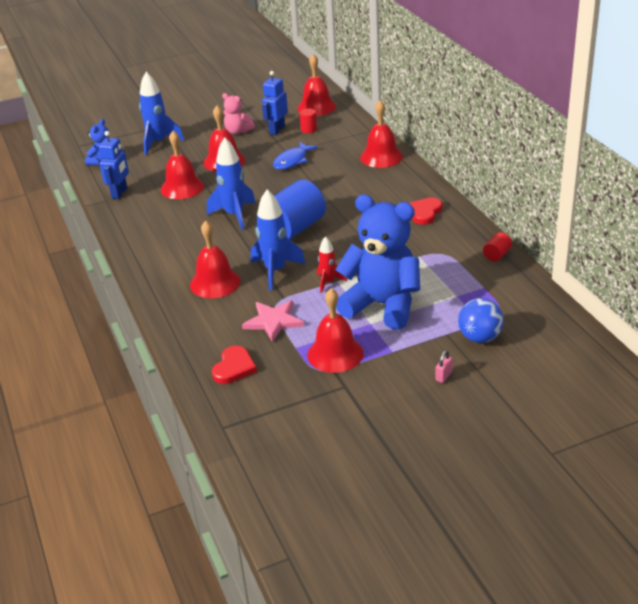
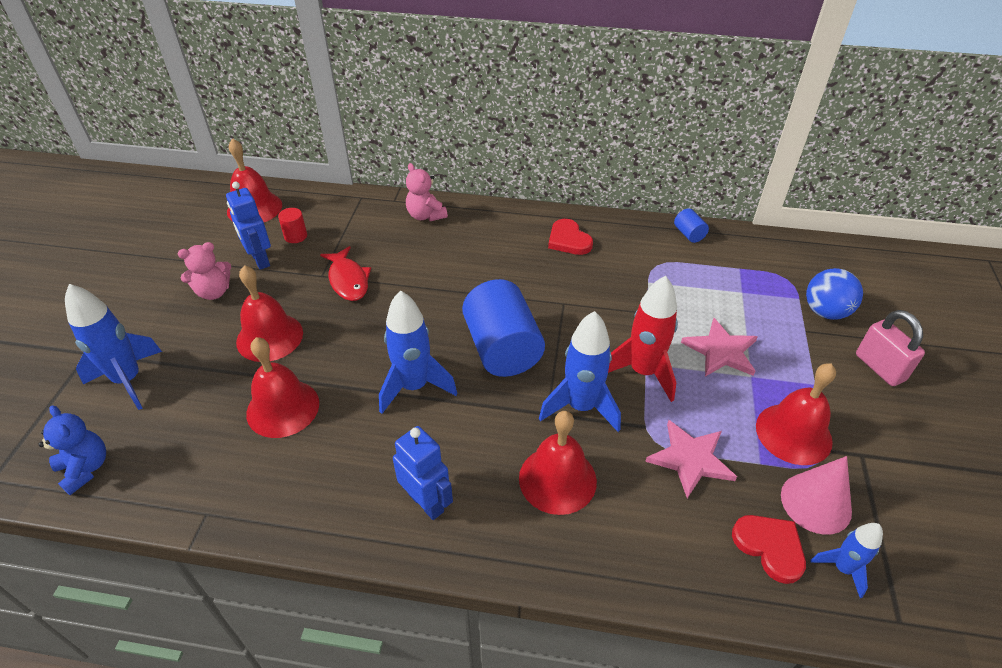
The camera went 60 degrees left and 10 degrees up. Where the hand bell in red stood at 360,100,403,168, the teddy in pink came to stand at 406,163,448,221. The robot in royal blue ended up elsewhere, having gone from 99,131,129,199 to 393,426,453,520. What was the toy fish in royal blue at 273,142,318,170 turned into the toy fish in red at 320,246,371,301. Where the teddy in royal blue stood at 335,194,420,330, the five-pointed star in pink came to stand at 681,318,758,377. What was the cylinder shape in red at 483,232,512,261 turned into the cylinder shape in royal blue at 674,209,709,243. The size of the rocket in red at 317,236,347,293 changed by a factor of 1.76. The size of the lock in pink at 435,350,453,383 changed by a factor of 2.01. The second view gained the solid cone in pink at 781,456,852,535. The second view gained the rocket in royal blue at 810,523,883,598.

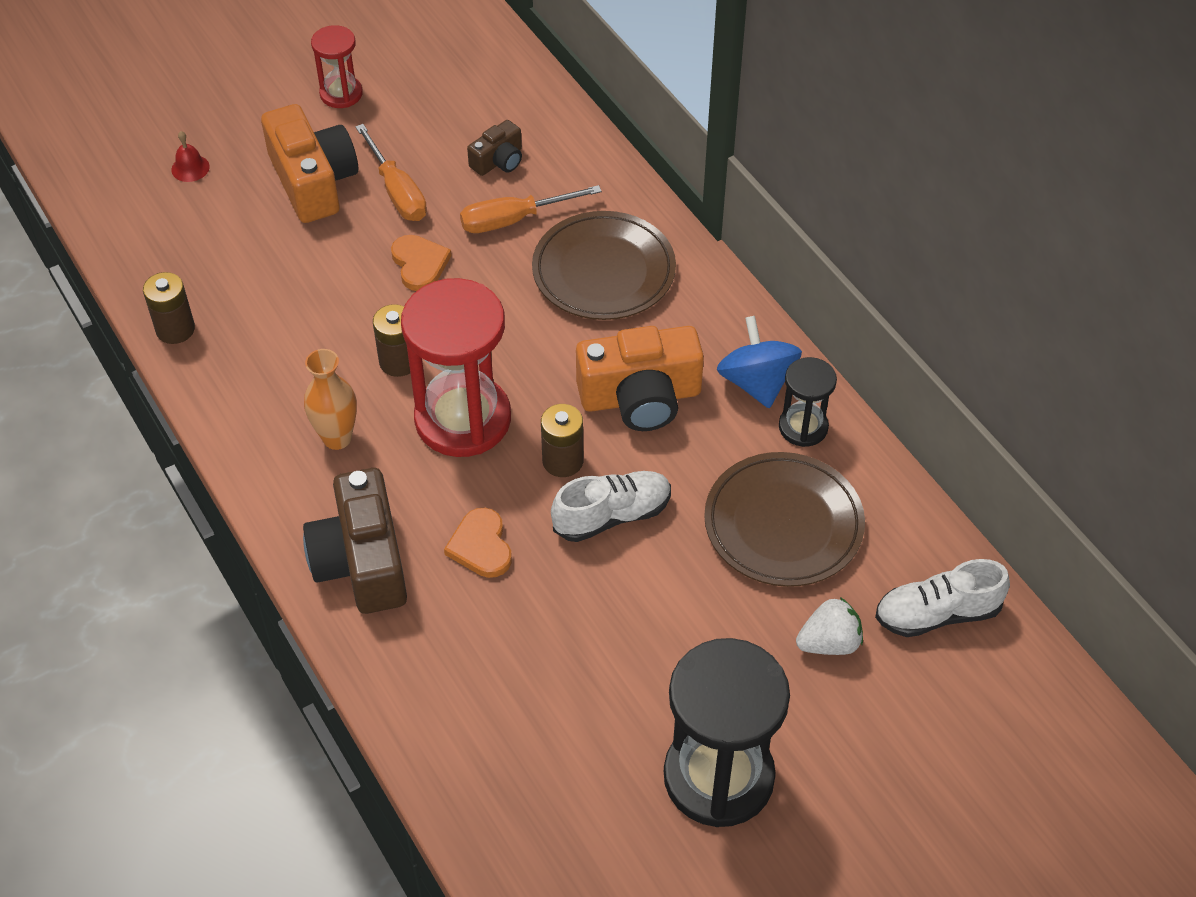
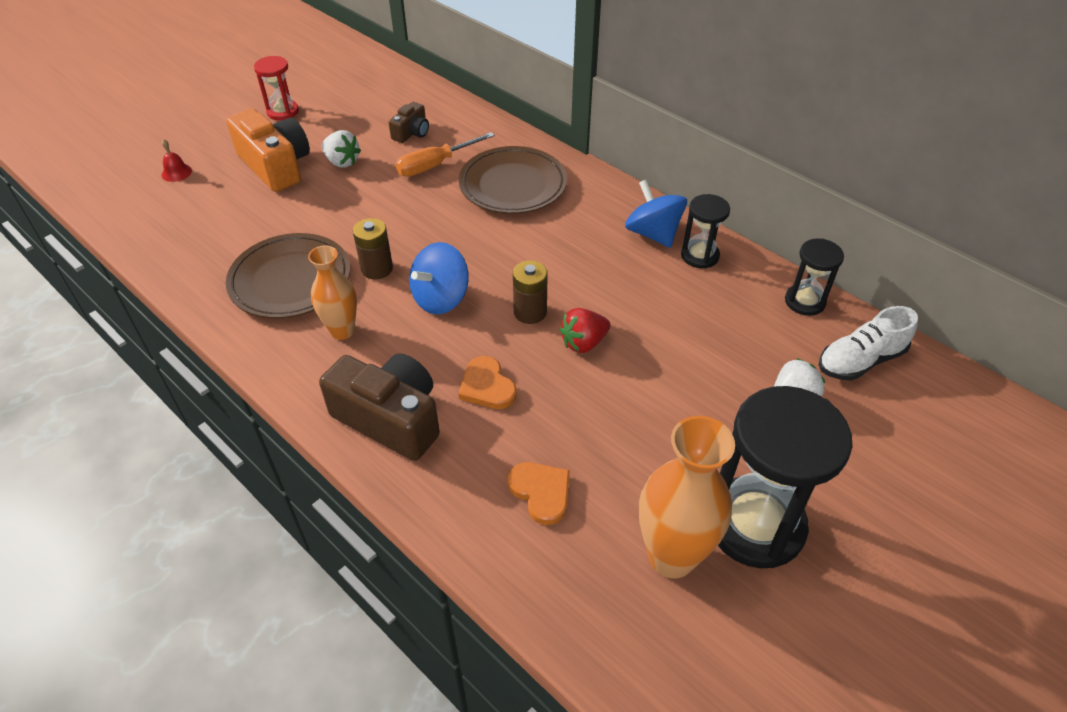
The camera went 15 degrees left and 5 degrees down. Where the hand screwdriver in orange stood at 355,124,427,221, the toy strawberry in snow-white came to stand at 322,130,361,168. The heart shape in orange ended up elsewhere, having gone from 391,235,452,291 to 508,462,570,525. The second view lost the battery in dark brown at 143,272,195,344. Where the sand timer in red stood at 401,278,511,457, the whirligig in royal blue came to stand at 409,242,469,314. The second view lost the camera in orange at 576,326,704,431. The flat dish in dark brown ended up elsewhere, having gone from 704,452,865,587 to 226,233,350,318. The camera in dark brown at 303,468,407,614 ended up facing another way, 150 degrees clockwise from before. Where the shoe in snow-white stood at 551,471,671,542, the toy strawberry in red came to stand at 560,308,610,353. The second view gained the sand timer in black at 785,238,844,316. The second view gained the flower vase in orange at 639,416,735,579.

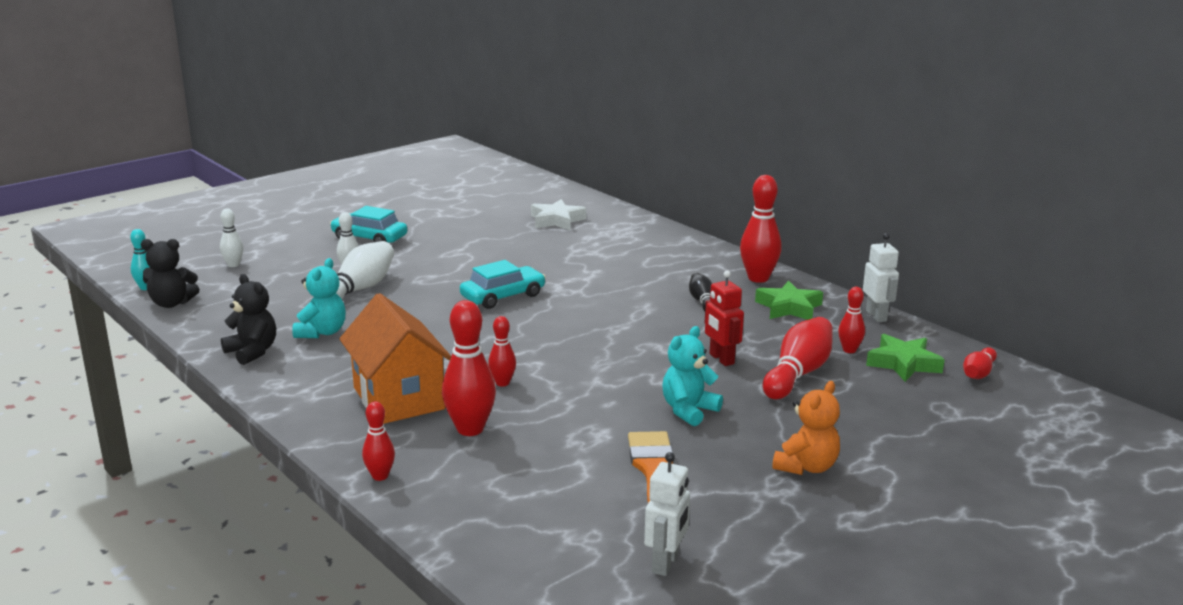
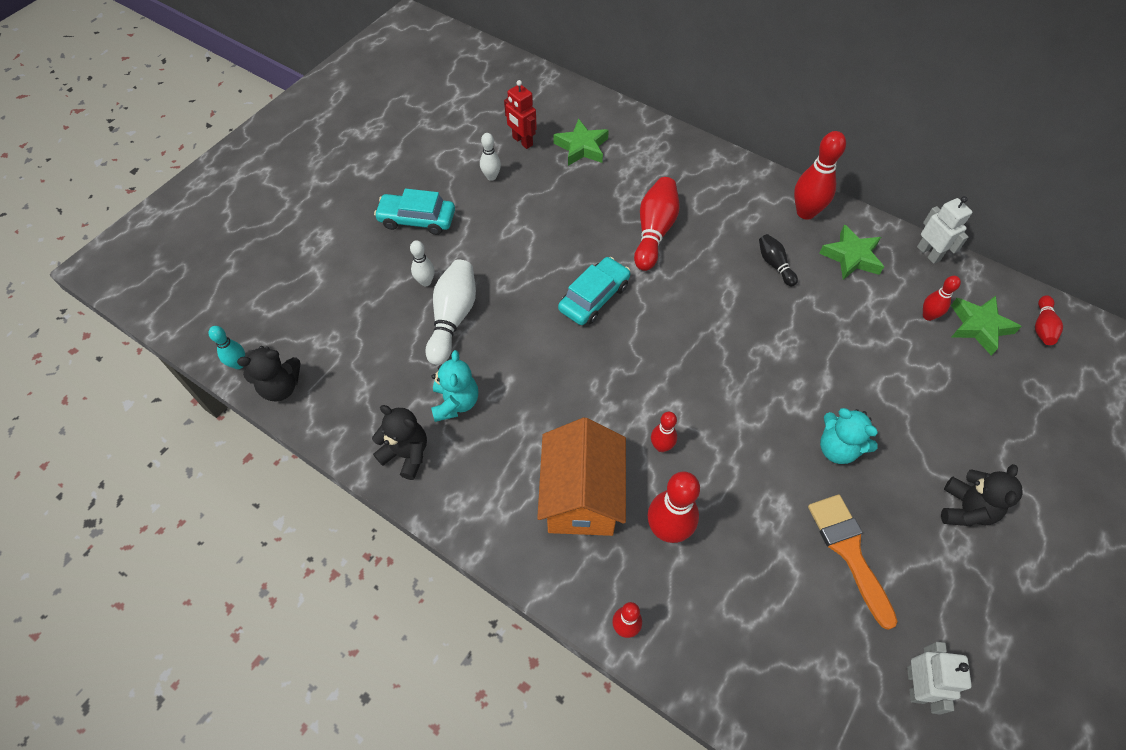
The camera went 15 degrees left and 35 degrees up. What was the five-pointed star in snow-white at 531,199,586,230 turned into the five-pointed star in emerald at 553,118,609,166. The bowling pin in snow-white ended up elsewhere, having gone from 220,209,243,267 to 480,133,501,181. The robot in red ended up elsewhere, having gone from 705,271,744,366 to 504,80,537,149. The toy house in orange at 339,293,451,424 ended up facing another way, 45 degrees clockwise from before. The bowling pin in red ended up elsewhere, having gone from 763,317,833,399 to 634,177,680,271. The teddy in teal at 662,326,723,426 ended up facing another way, 75 degrees counterclockwise from before. What was the teddy in orange at 772,381,840,475 turned into the teddy in black at 941,464,1023,526.

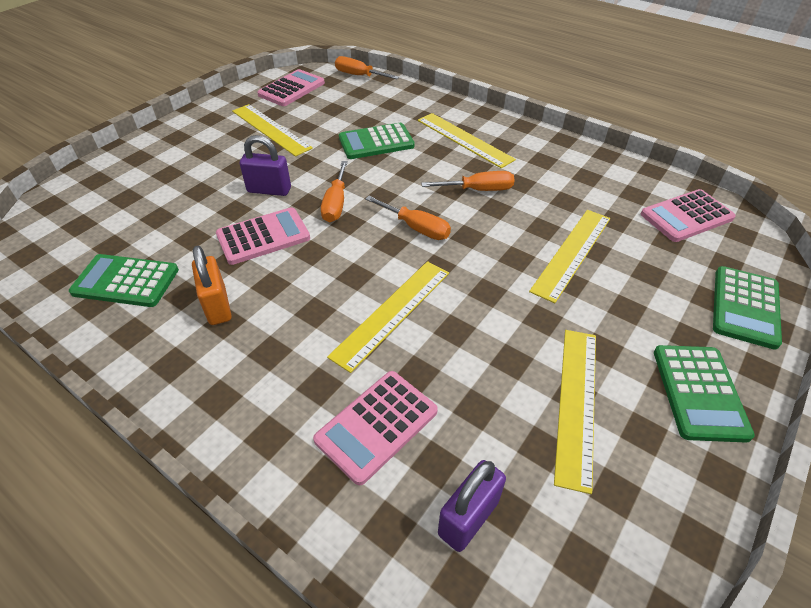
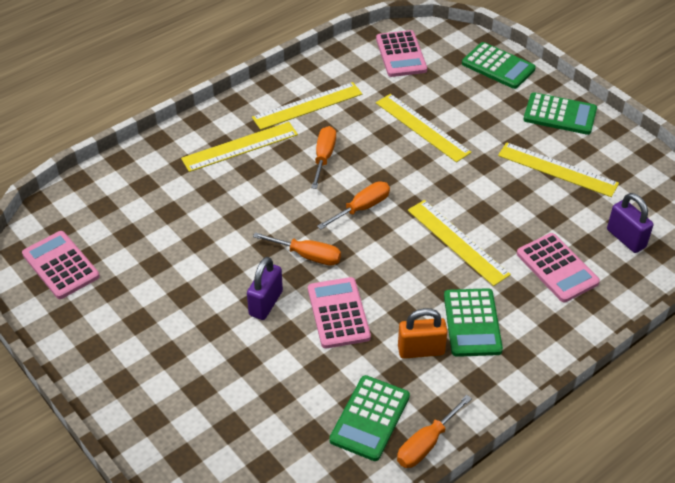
The camera went 75 degrees left and 0 degrees up. The hand screwdriver in orange ended up elsewhere, having gone from 335,56,399,79 to 397,395,472,468. The ruler in golden ended up elsewhere, having gone from 232,104,313,157 to 252,82,362,130. The calculator in emerald ended up elsewhere, having gone from 339,123,415,159 to 444,288,503,357.

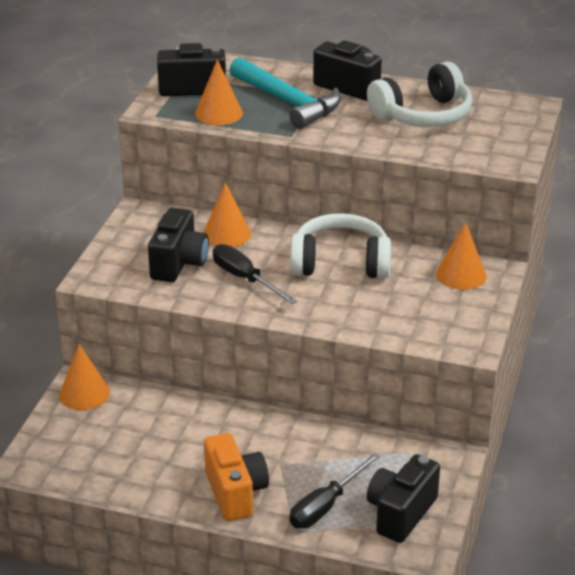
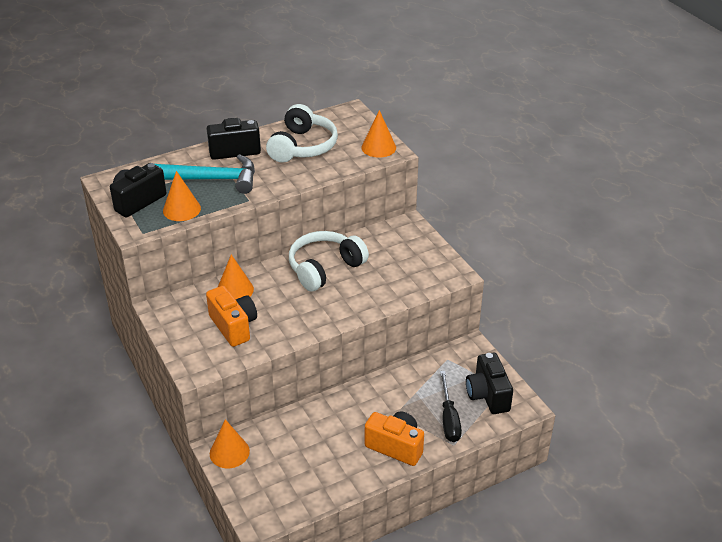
The camera went 45 degrees left and 5 degrees up. What was the camera in black at 148,208,209,282 turned into the camera in orange at 206,286,257,347. The solid cone in orange ended up elsewhere, having gone from 436,222,486,290 to 361,110,396,158. The second view lost the hand screwdriver in black at 213,244,297,304.

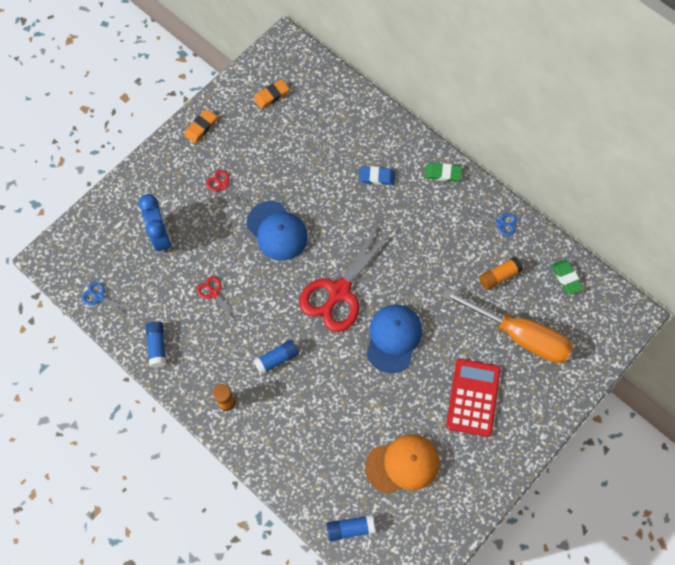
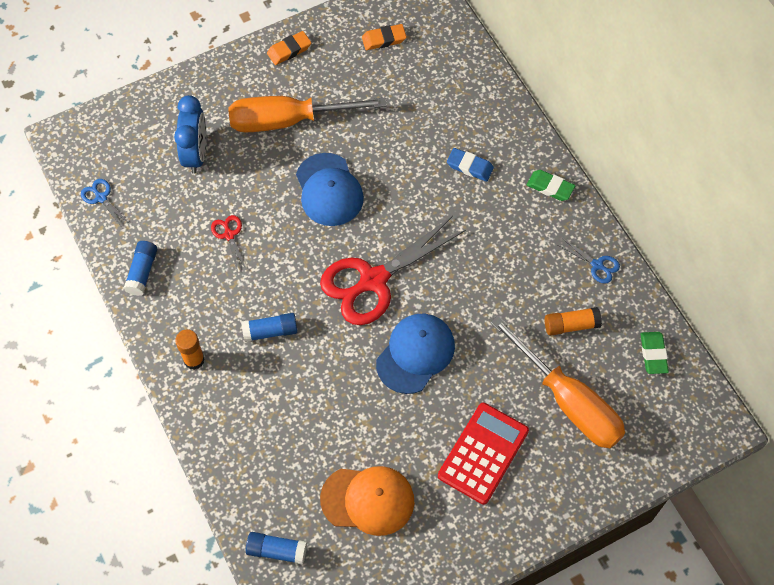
The camera went 20 degrees right and 5 degrees down. Where the pair of scissors in red stood at 206,170,250,209, the hand screwdriver in orange came to stand at 229,96,387,133.

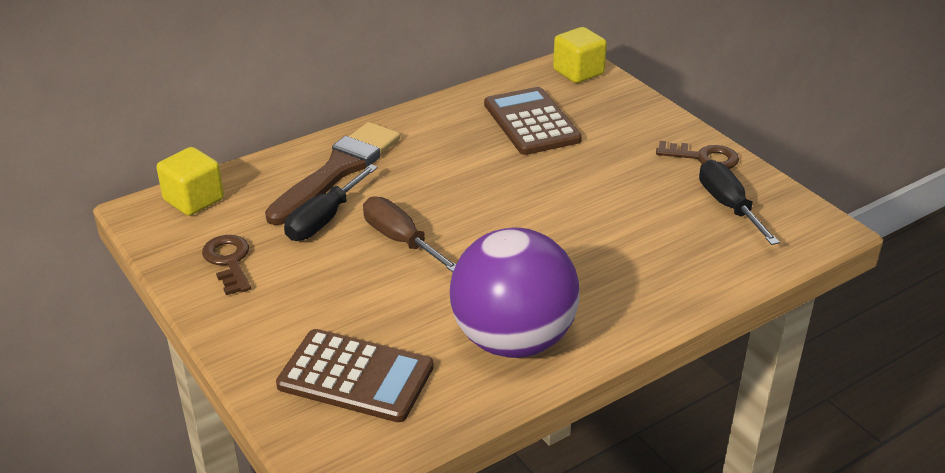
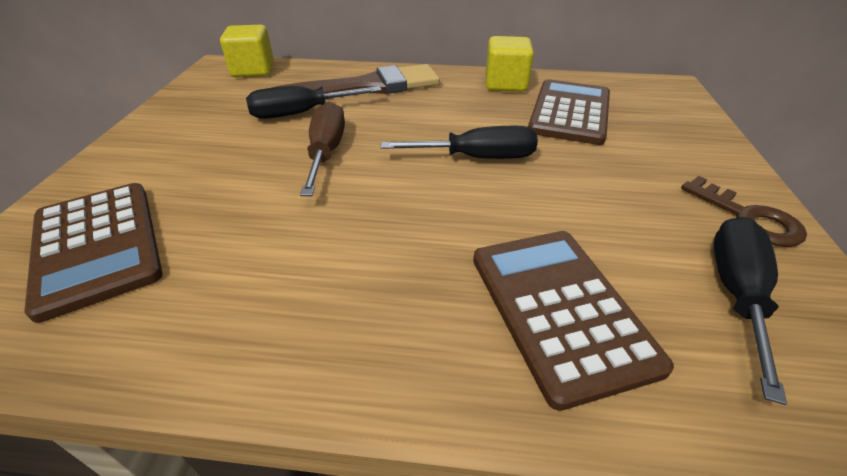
The camera went 40 degrees right and 5 degrees up. The block in golden ended up elsewhere, having gone from 553,27,607,83 to 485,36,534,92. The second view lost the ball in violet at 450,228,580,358. The second view lost the key in dark brown at 202,235,251,295. The second view gained the hand screwdriver in black at 381,126,538,159. The second view gained the calculator in dark brown at 473,231,674,411.

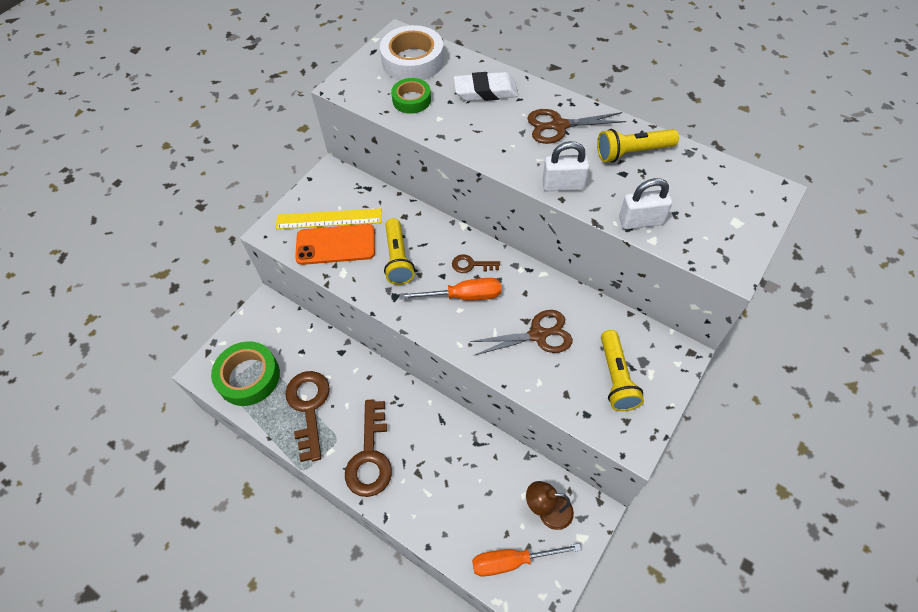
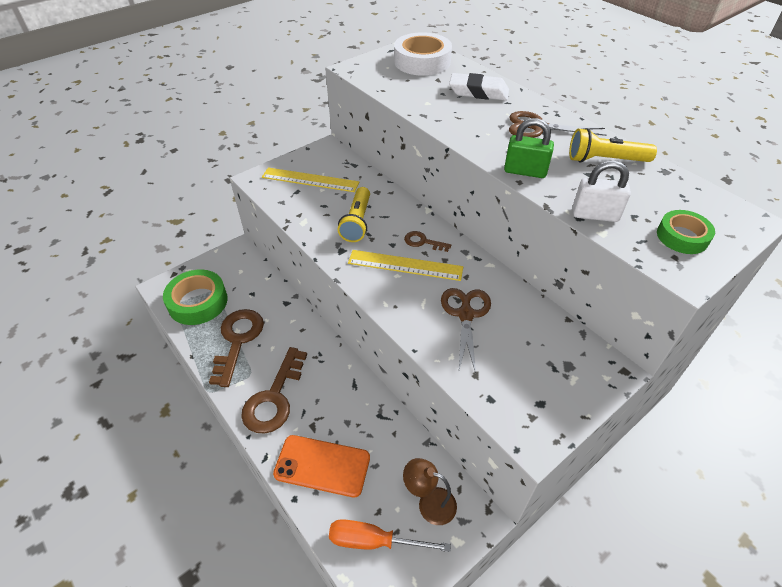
The camera went 15 degrees right and 10 degrees down. The roll of tape in emerald ended up elsewhere, having gone from 391,78,431,114 to 657,210,715,254. What was the lock in snow-white at 542,141,590,191 turned into the lock in emerald at 504,118,554,178. The smartphone in orange ended up elsewhere, having gone from 295,224,375,265 to 273,435,370,498. Where the hand screwdriver in orange stood at 399,278,501,300, the ruler in golden came to stand at 348,250,463,281. The pair of scissors in dark brown at 470,310,573,355 ended up facing another way, 90 degrees counterclockwise from before. The second view lost the torch in golden at 601,330,644,411.

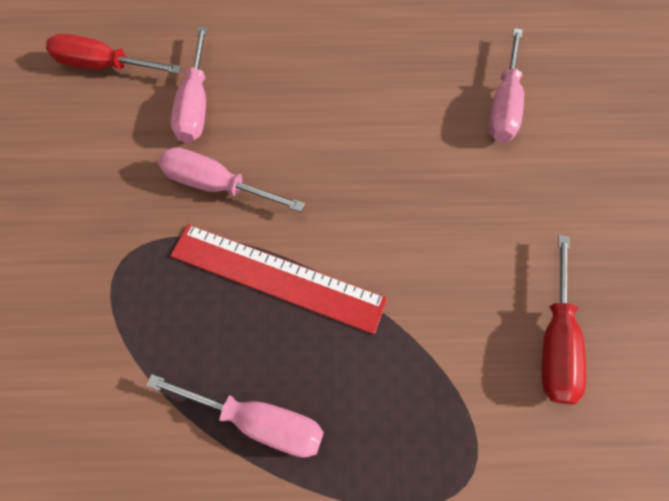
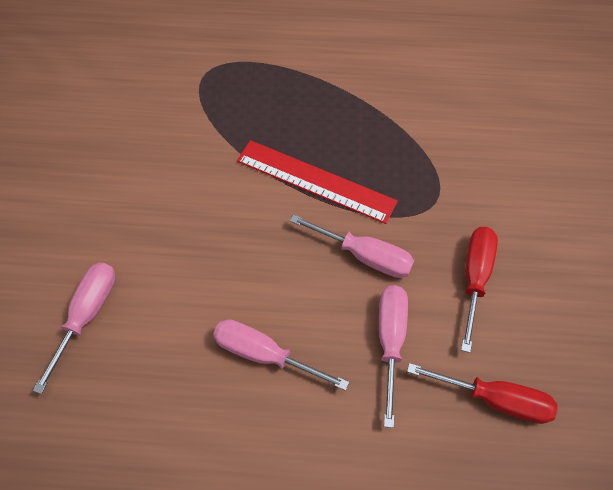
The camera went 175 degrees left and 5 degrees down. The hand screwdriver in red ended up elsewhere, having gone from 542,235,586,404 to 461,227,498,353. The hand screwdriver in pink ended up elsewhere, having gone from 146,374,324,458 to 213,319,349,391.

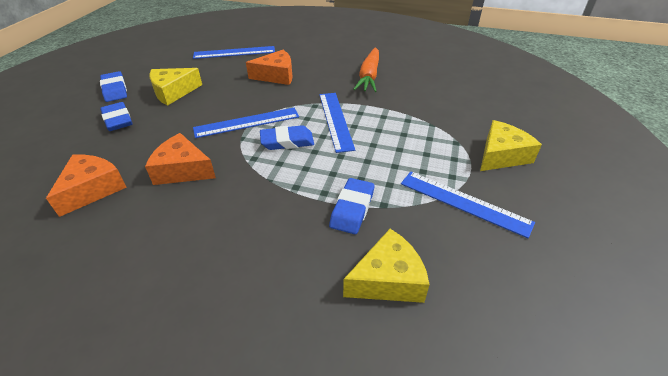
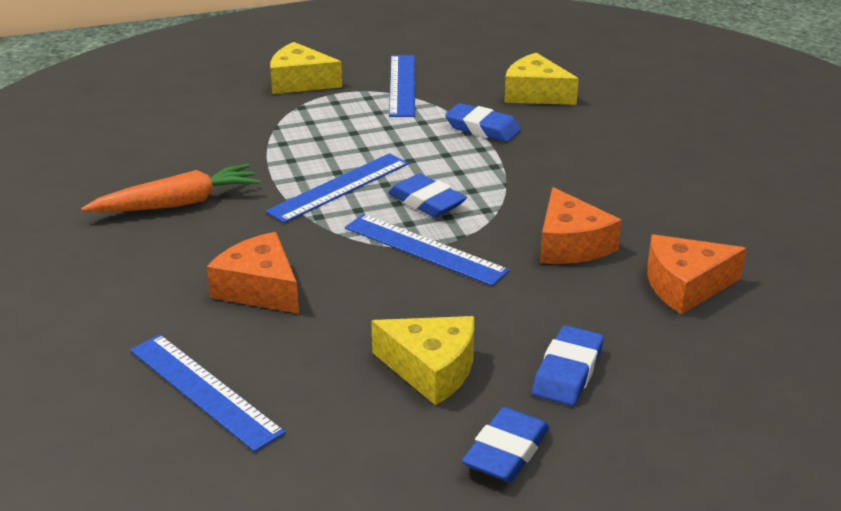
The camera went 125 degrees left and 10 degrees down. The pencil eraser in royal blue at 329,178,374,234 ended up facing another way, 45 degrees clockwise from before.

